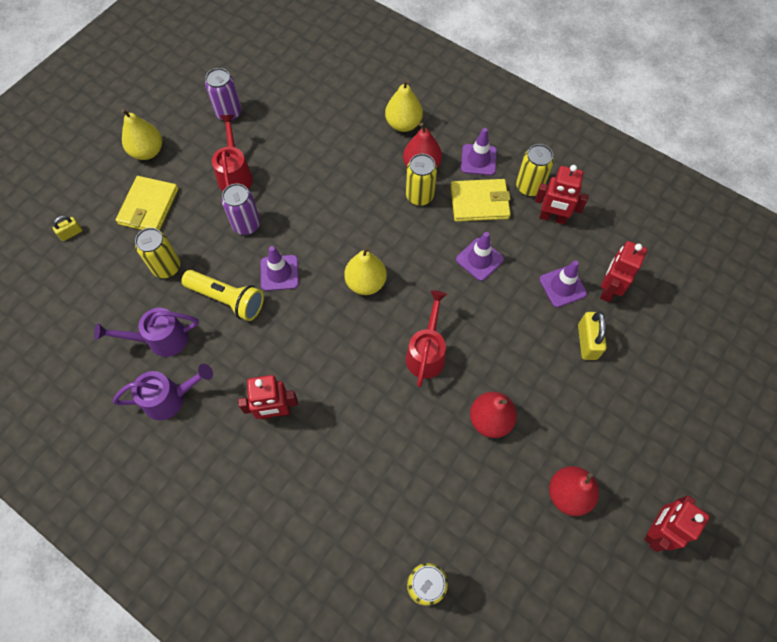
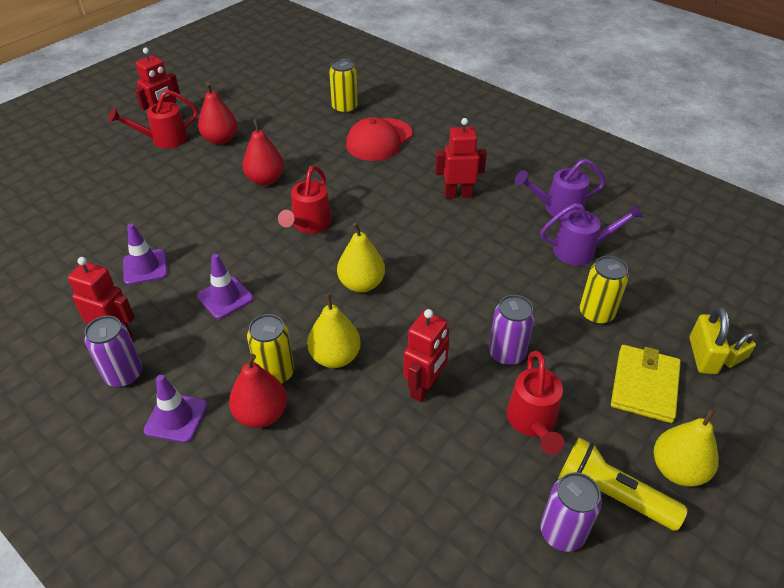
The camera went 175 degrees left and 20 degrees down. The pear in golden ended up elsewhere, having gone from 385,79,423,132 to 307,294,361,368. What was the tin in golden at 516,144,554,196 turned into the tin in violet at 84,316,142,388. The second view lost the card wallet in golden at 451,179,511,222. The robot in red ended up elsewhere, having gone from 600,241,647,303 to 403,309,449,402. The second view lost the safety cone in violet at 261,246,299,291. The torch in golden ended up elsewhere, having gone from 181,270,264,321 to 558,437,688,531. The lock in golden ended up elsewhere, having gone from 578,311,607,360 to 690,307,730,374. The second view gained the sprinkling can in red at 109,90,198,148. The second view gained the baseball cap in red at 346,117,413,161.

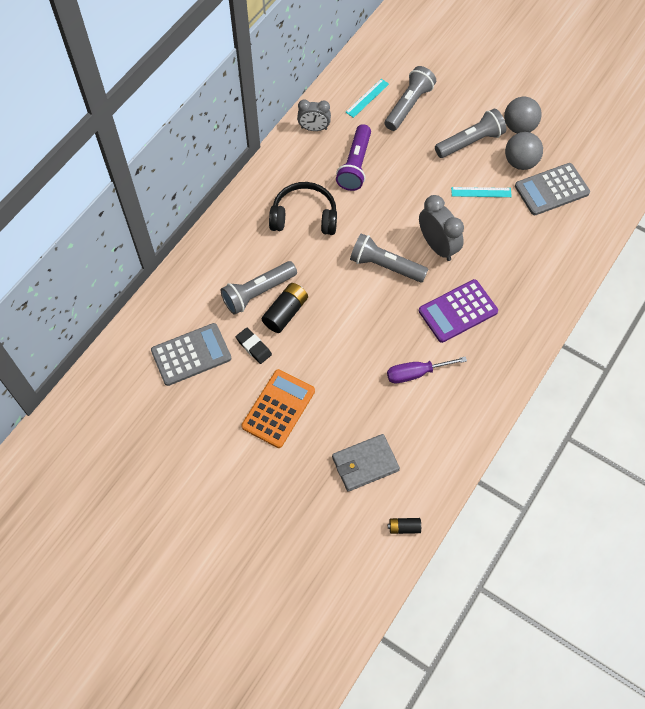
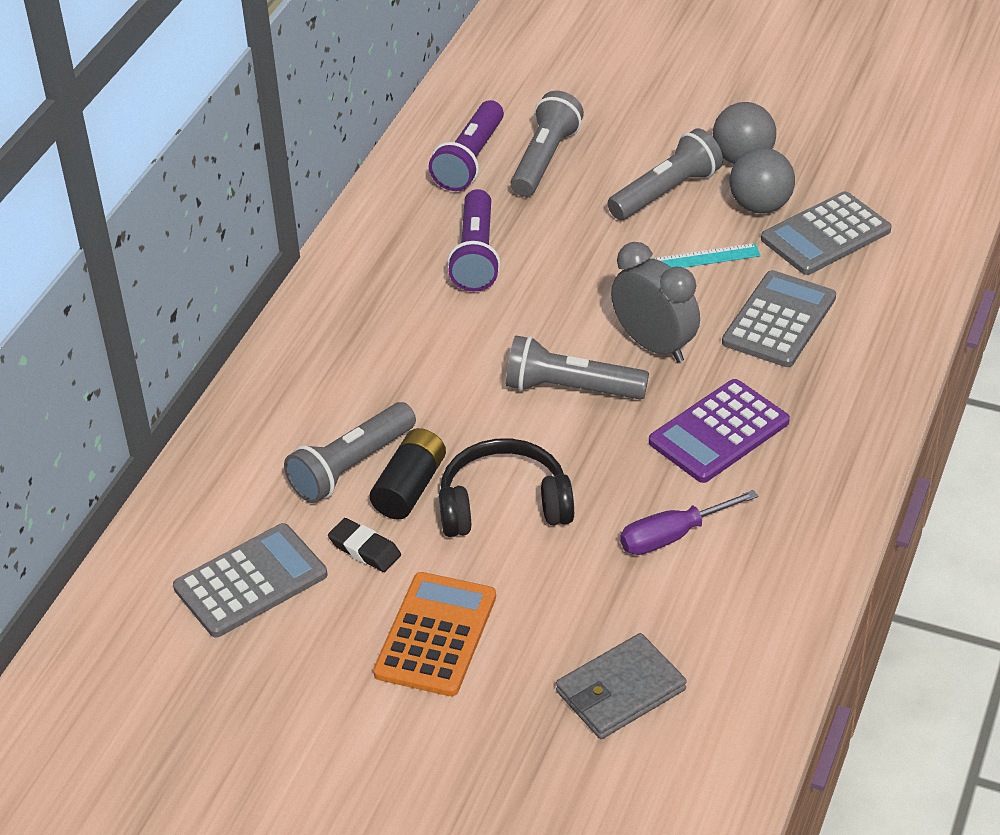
The camera went 10 degrees left and 20 degrees down. Where the ruler in teal stood at 345,79,389,118, the torch in violet came to stand at 429,100,504,191. The second view lost the bedside clock in grey at 297,100,331,131. The headphones in black ended up elsewhere, having gone from 269,182,337,235 to 439,438,574,537. The second view lost the battery in black at 388,518,421,534. The second view gained the calculator in grey at 722,270,836,367.

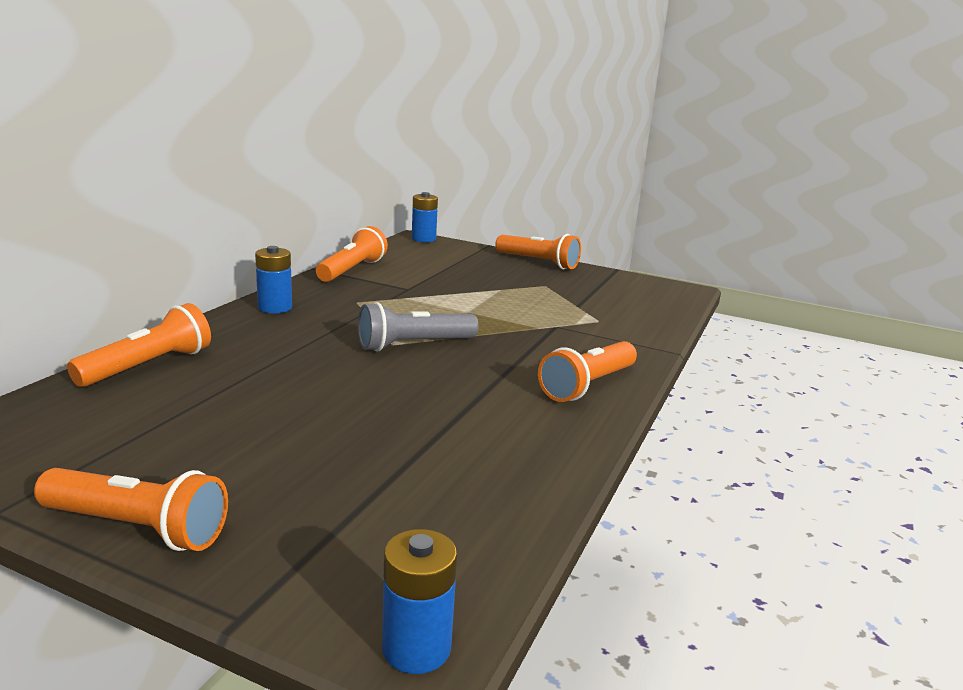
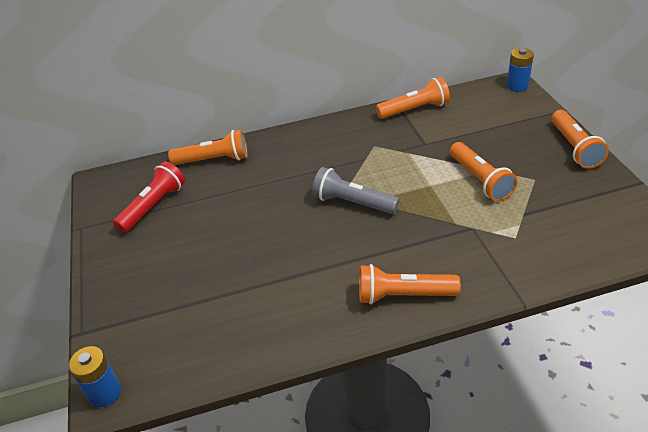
The camera went 55 degrees right and 20 degrees up. The second view lost the battery in royal blue at 255,246,292,313. The torch in orange ended up elsewhere, having gone from 34,468,228,551 to 450,142,517,202. The second view gained the torch in red at 113,161,185,233.

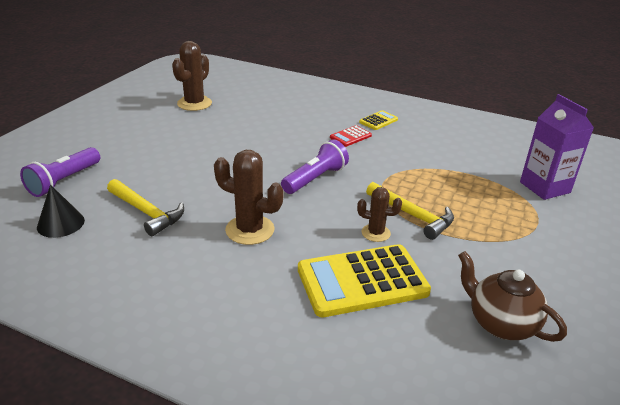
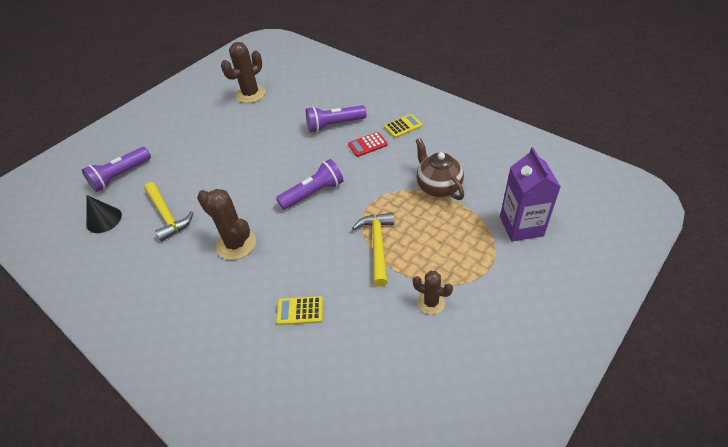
The camera went 20 degrees right and 15 degrees up. The hammer in golden at 366,182,454,240 ended up facing another way, 150 degrees counterclockwise from before. The prickly plant in dark brown ended up elsewhere, having gone from 357,187,402,242 to 413,271,453,314. The size of the calculator in golden at 298,244,431,317 changed by a factor of 0.46. The teapot in dark brown ended up elsewhere, having gone from 458,251,567,342 to 416,138,464,200. The second view gained the torch in violet at 306,105,366,133.

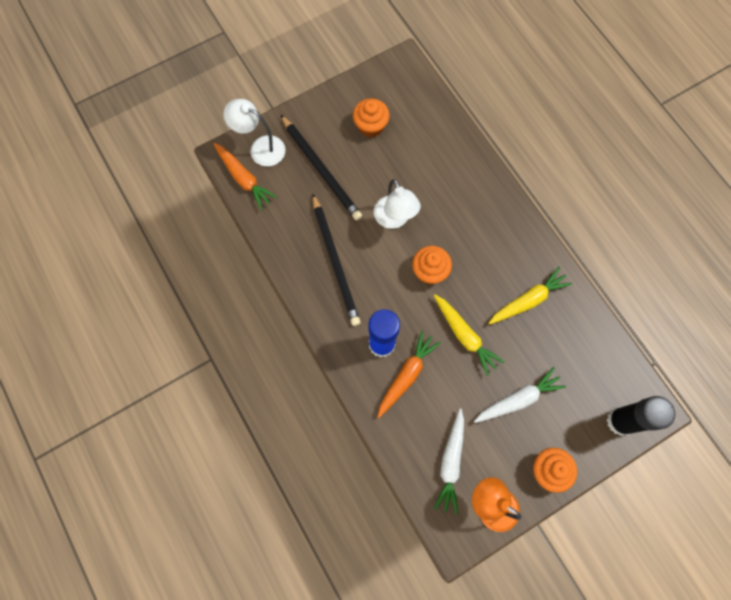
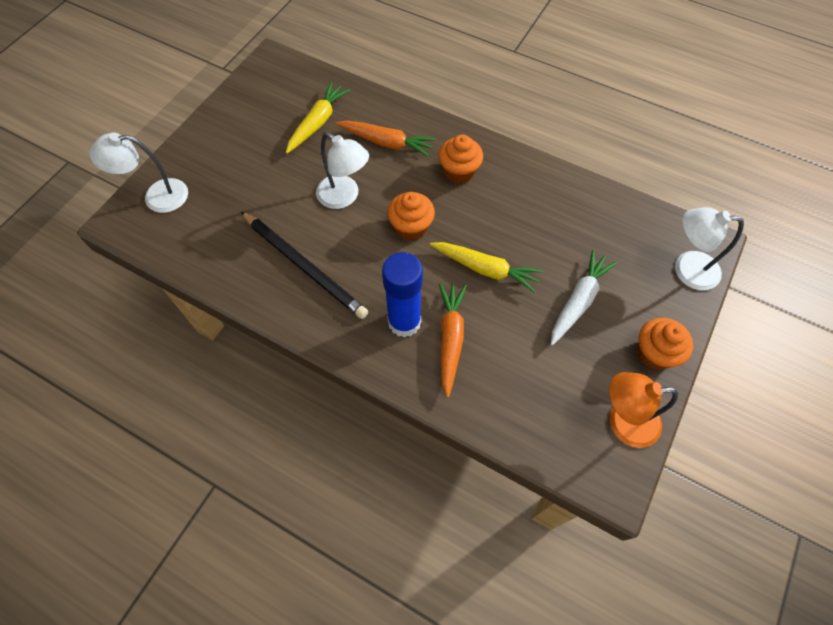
The camera went 30 degrees left and 10 degrees down. The cupcake in orange ended up elsewhere, having gone from 353,98,390,137 to 438,135,483,184. The second view lost the wooden pencil in black at 281,115,362,220. The carrot in orange ended up elsewhere, having gone from 213,143,277,210 to 336,121,436,157. The carrot in golden ended up elsewhere, having gone from 488,267,572,325 to 286,82,350,154. Where the glue stick in black stood at 607,396,675,436, the lamp in snow-white came to stand at 675,207,744,290. The second view lost the carrot in snow-white at 434,409,464,514.

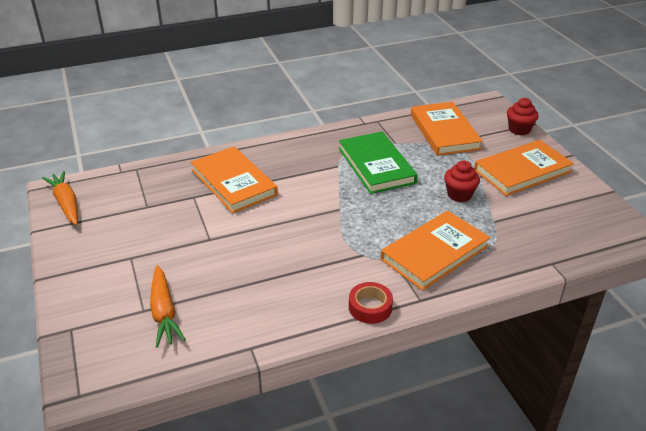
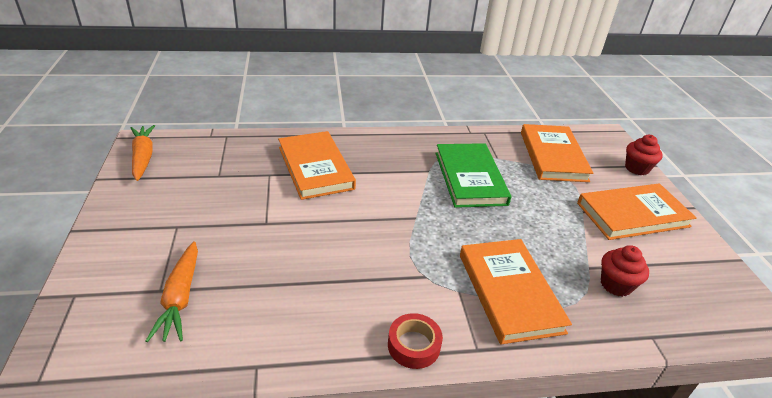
The camera went 10 degrees right and 0 degrees up. The cupcake in red ended up elsewhere, having gone from 444,160,480,202 to 601,245,649,297. The hardback in orange at 381,210,490,291 ended up facing another way, 75 degrees counterclockwise from before.

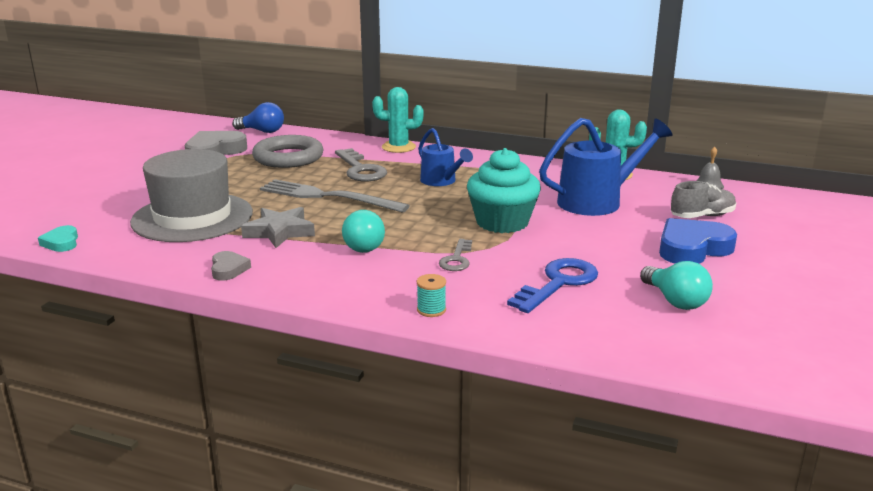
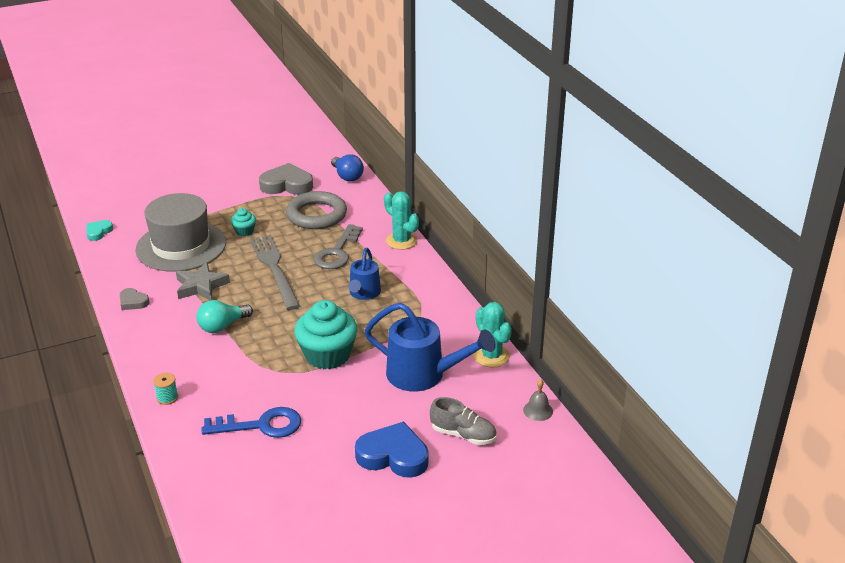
The camera went 45 degrees right and 10 degrees up. The second view lost the key in grey at 439,239,472,271. The heart shape in grey at 211,251,251,281 ended up facing another way, 90 degrees clockwise from before. The second view lost the bulb in teal at 640,261,713,310. The second view gained the cupcake in teal at 231,208,256,236.

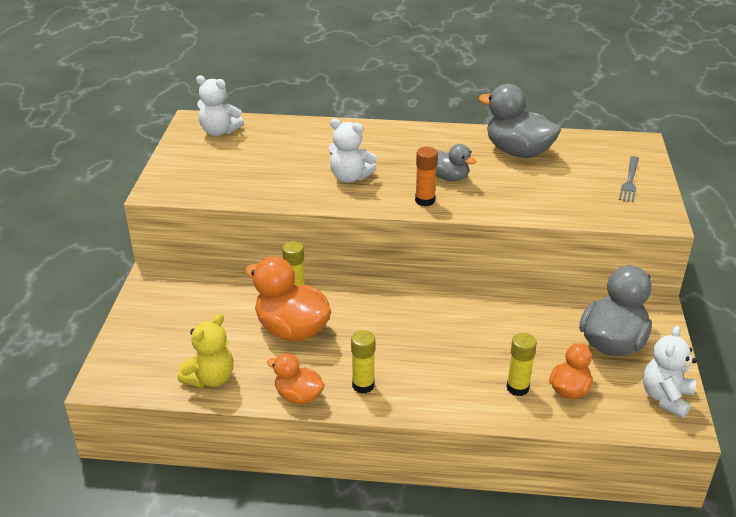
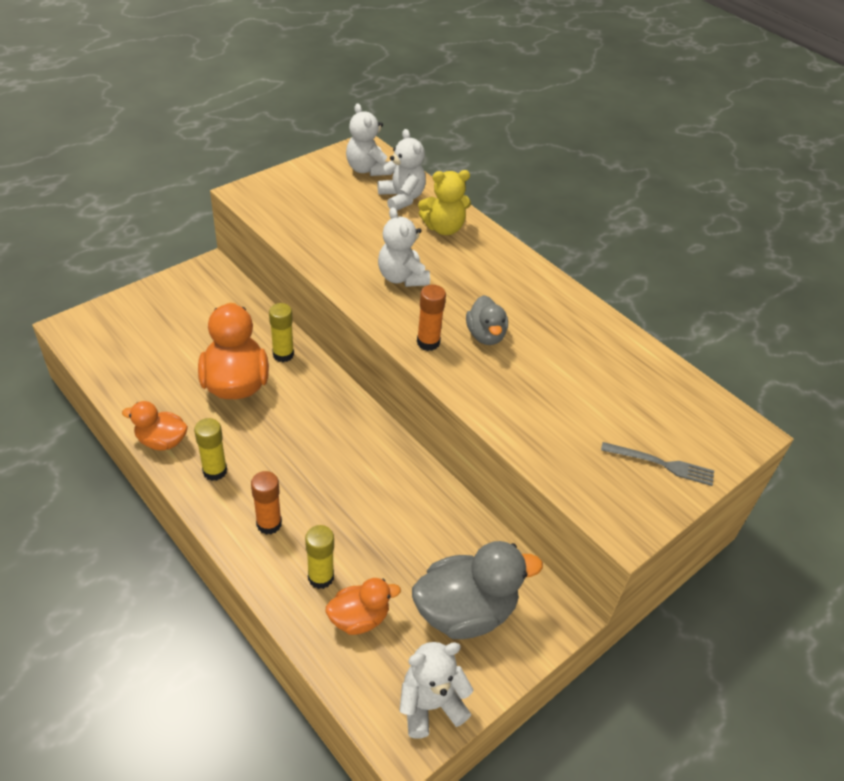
The camera went 40 degrees right and 10 degrees up. The second view lost the toy duck in grey at 478,84,561,158. The table fork in grey at 619,156,639,202 ended up facing another way, 135 degrees counterclockwise from before. The teddy in golden ended up elsewhere, having gone from 177,313,233,388 to 418,170,471,235. The toy duck in orange at 267,353,325,405 ended up facing another way, 60 degrees counterclockwise from before. The second view gained the teddy in snow-white at 377,129,426,210. The second view gained the glue stick in orange at 251,471,282,535.

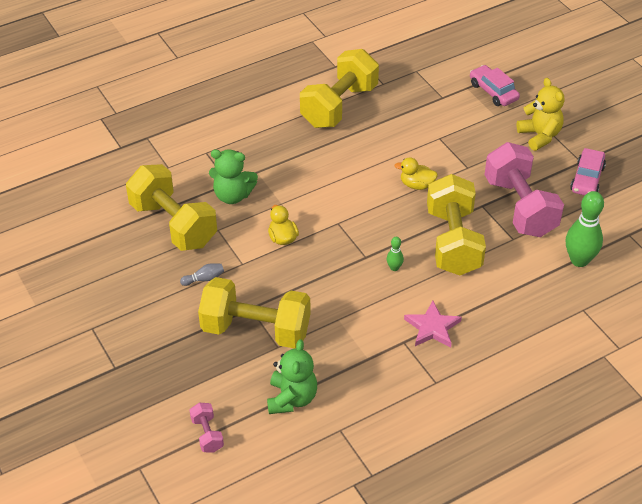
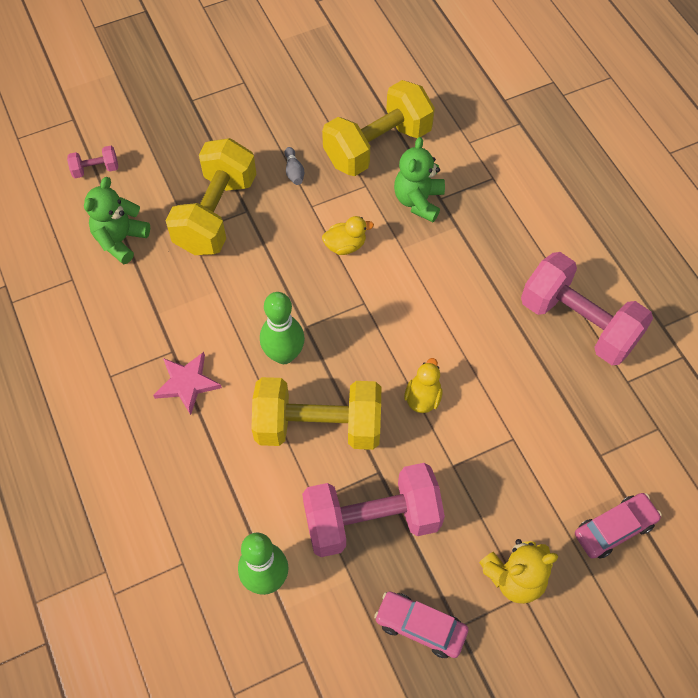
The camera went 95 degrees right and 15 degrees up. What was the dumbbell in golden at 300,49,379,128 turned into the dumbbell in pink at 521,252,653,365. The size of the bowling pin in emerald at 387,237,404,271 changed by a factor of 2.13. The teddy in emerald at 267,339,317,414 ended up facing another way, 105 degrees clockwise from before.

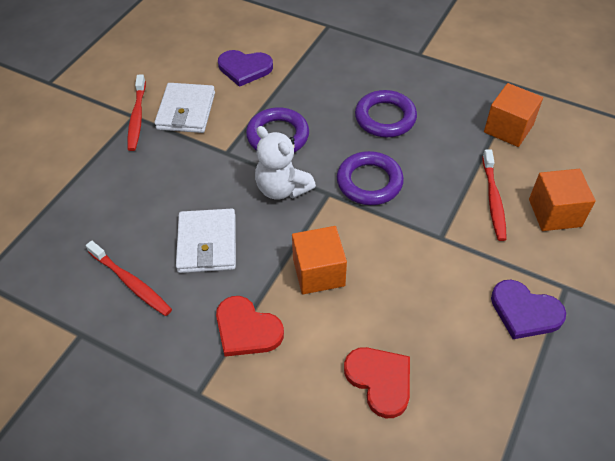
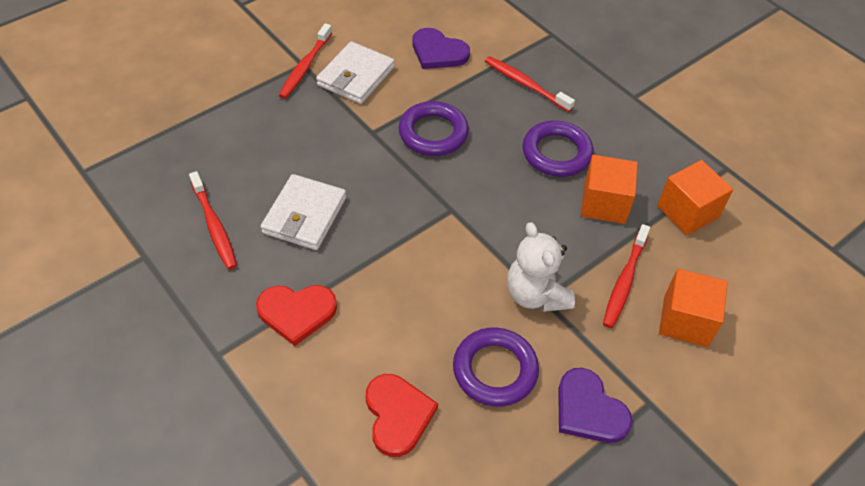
The camera went 20 degrees right and 0 degrees up. The teddy in snow-white ended up elsewhere, having gone from 255,126,316,199 to 507,222,575,312. The ring in violet ended up elsewhere, having gone from 337,151,404,205 to 453,327,539,407. The block in orange ended up elsewhere, having gone from 292,226,347,294 to 581,155,638,224. The heart shape in red at 216,296,284,357 ended up facing another way, 60 degrees counterclockwise from before. The second view gained the dental brush in red at 485,56,575,112.

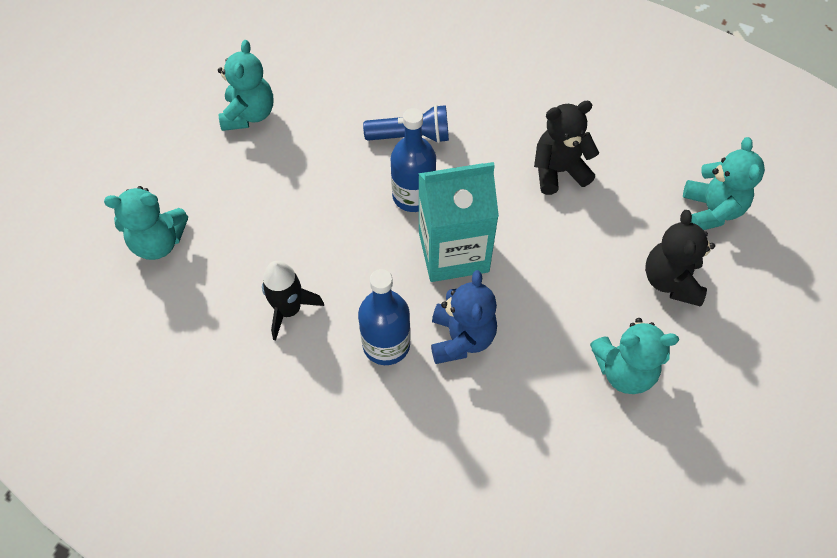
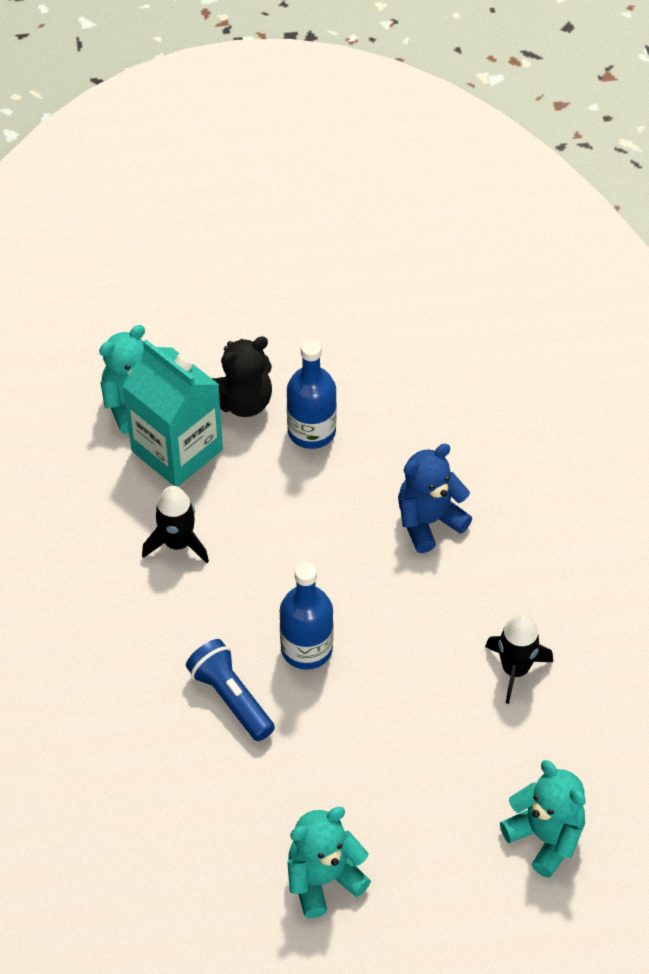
The camera went 125 degrees left and 5 degrees down. Where the teddy in black stood at 534,101,599,195, the rocket in black came to stand at 142,486,209,563. The milk carton in teal ended up elsewhere, having gone from 419,162,499,282 to 123,340,223,487. The drink bottle in royal blue ended up elsewhere, having gone from 358,269,411,365 to 287,339,337,449. The second view lost the teddy in teal at 590,318,679,394.

